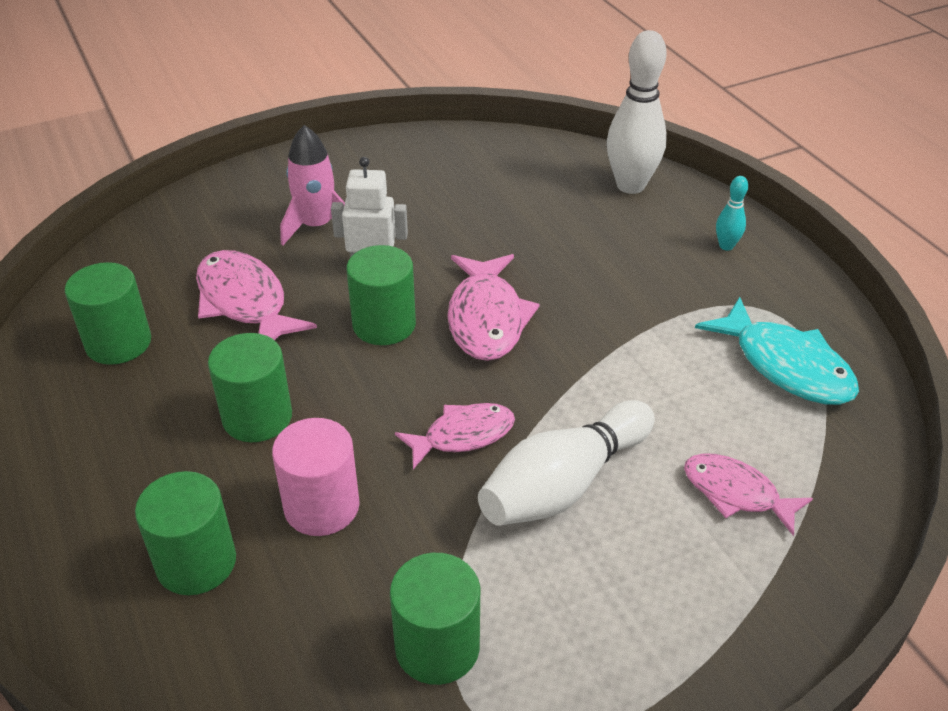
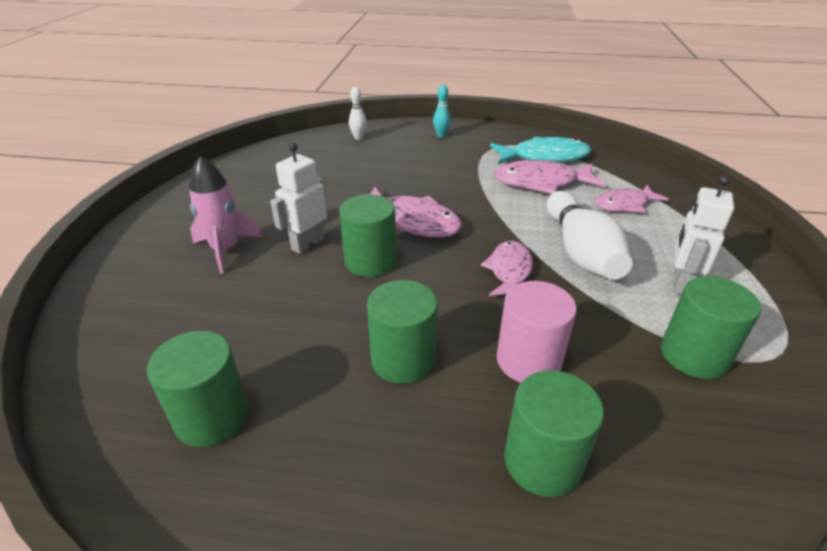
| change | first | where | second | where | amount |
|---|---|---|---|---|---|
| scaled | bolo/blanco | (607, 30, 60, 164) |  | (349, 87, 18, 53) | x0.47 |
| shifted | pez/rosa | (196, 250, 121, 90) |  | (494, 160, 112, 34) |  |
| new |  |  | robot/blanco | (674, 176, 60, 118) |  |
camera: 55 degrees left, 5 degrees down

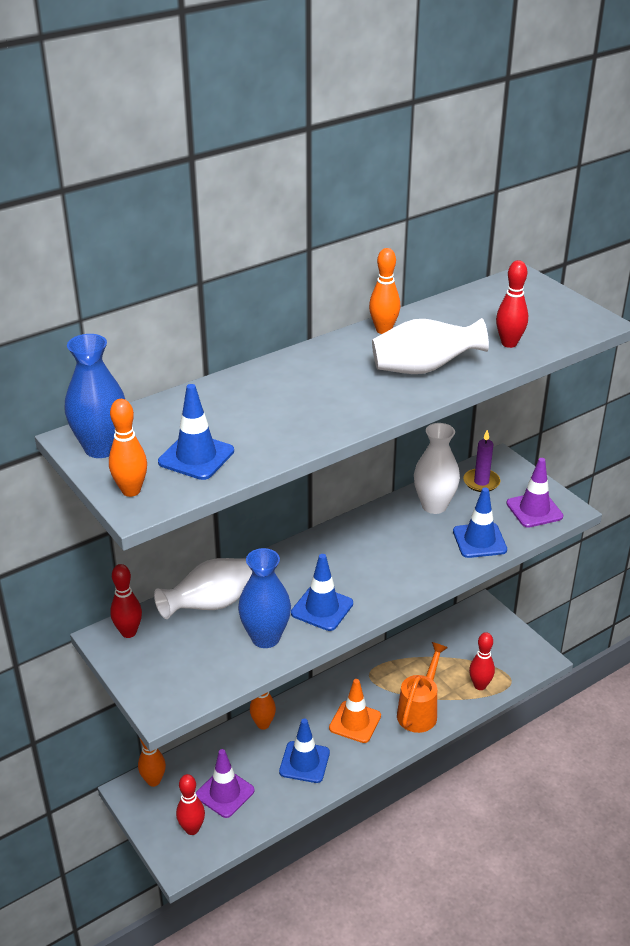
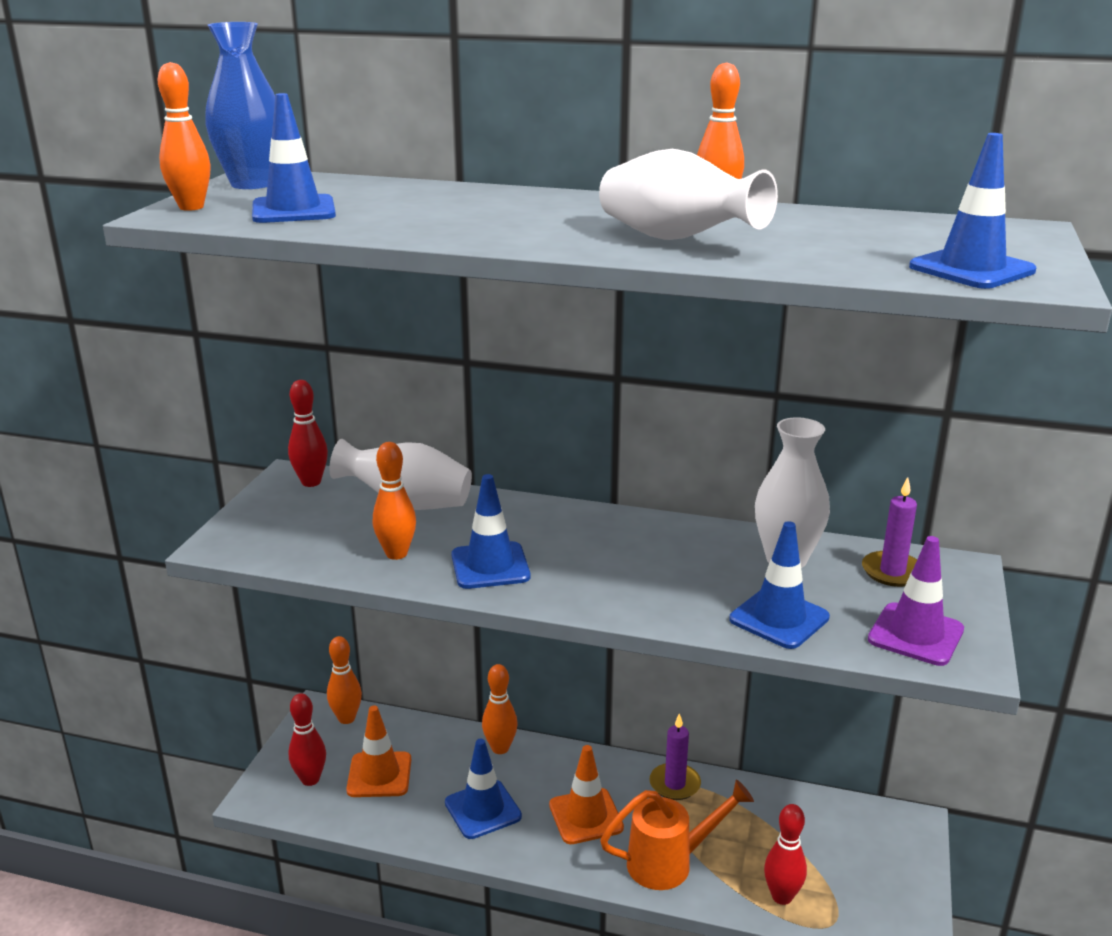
| change | first | where | second | where | amount |
|---|---|---|---|---|---|
| gone | bolo/rojo | (496, 260, 32, 88) |  |  |  |
| swapped | florero/azul | (238, 548, 53, 100) | bolo/naranja | (373, 442, 43, 118) |  |
| repainted | cono de tráfico/morado | (196, 749, 59, 69) | cono de tráfico/naranja | (346, 706, 65, 91) |  |
| new |  |  | cono de tráfico/azul | (909, 133, 127, 156) |  |
| new |  |  | vela/morado | (650, 713, 51, 87) |  |
camera: 50 degrees right, 10 degrees down

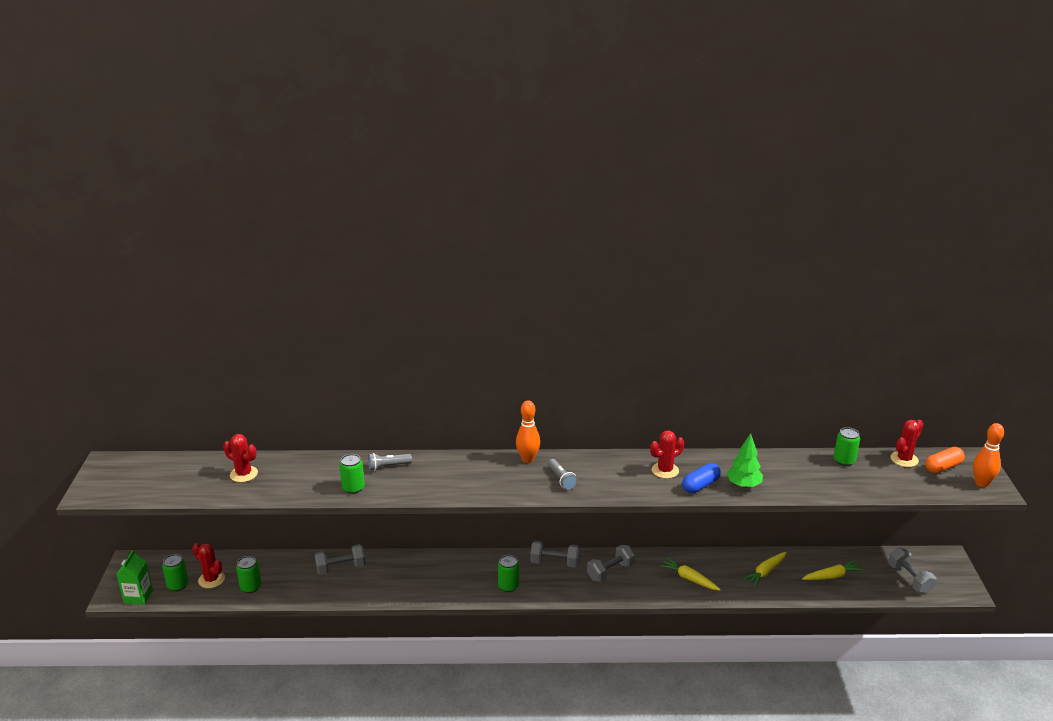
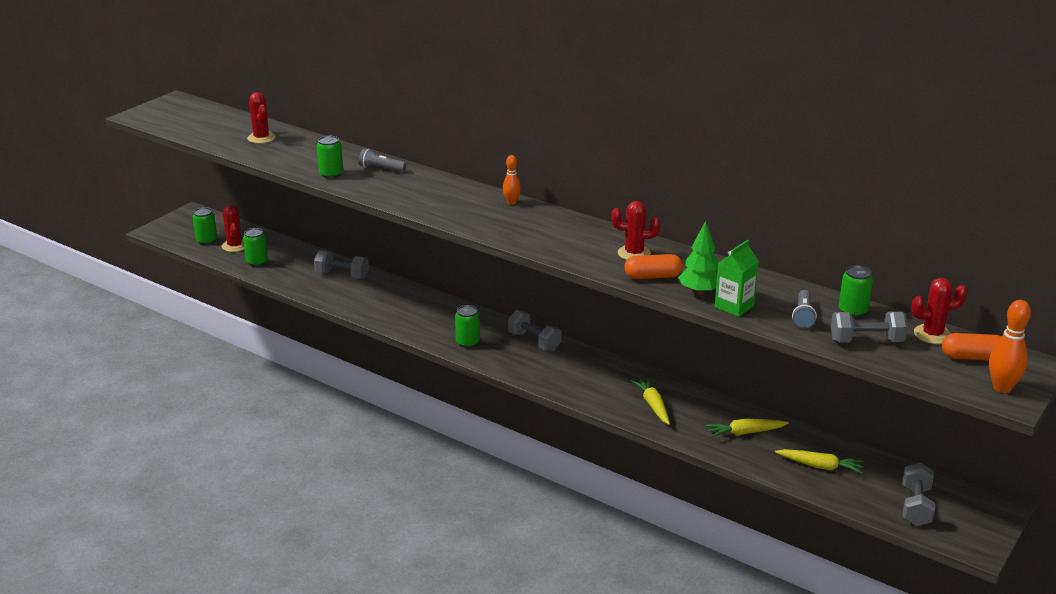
| change | first | where | second | where | amount |
|---|---|---|---|---|---|
| scaled | bolo/naranja | (516, 400, 24, 63) |  | (503, 155, 18, 50) | x0.65 |
| shifted | lámpara de mano/gris | (548, 459, 30, 31) |  | (792, 290, 25, 38) |  |
| repainted | cápsula/azul | (682, 463, 39, 30) | cápsula/naranja | (624, 254, 59, 25) |  |
| shifted | mancuerna/gris | (587, 545, 48, 37) |  | (831, 311, 77, 32) |  |
| shifted | cartón de leche/verde | (116, 550, 37, 55) |  | (715, 240, 44, 77) |  |
camera: 35 degrees right, 0 degrees up

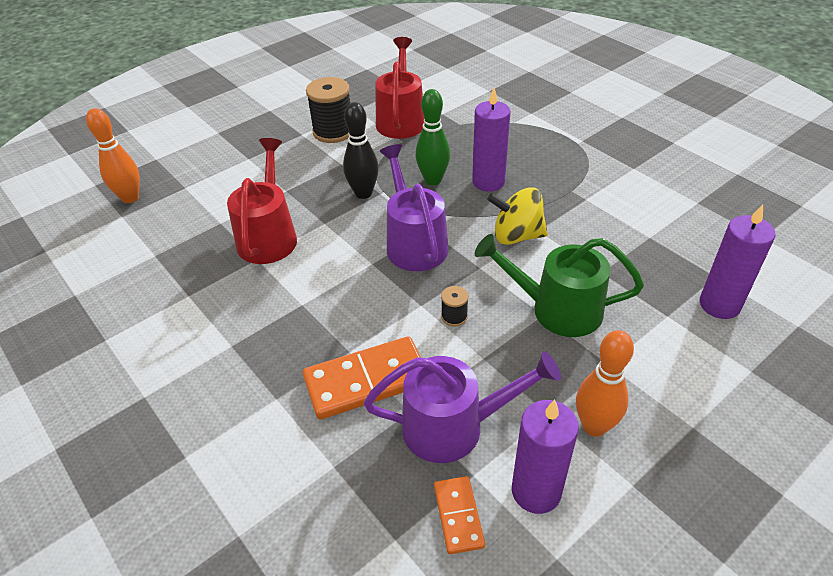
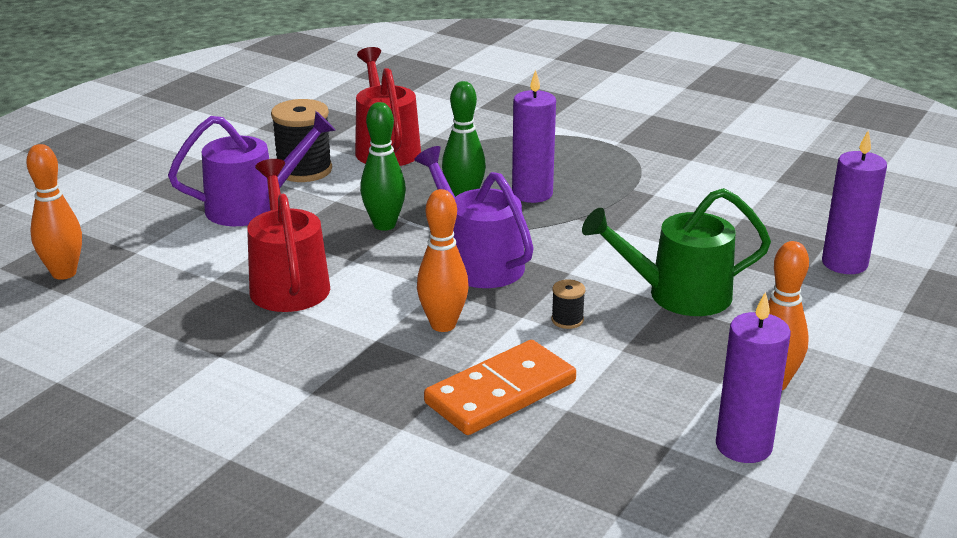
| change | first | where | second | where | amount |
|---|---|---|---|---|---|
| repainted | bolo/negro | (343, 102, 36, 97) | bolo/verde | (360, 102, 46, 129) |  |
| gone | peonza/amarillo | (487, 187, 61, 58) |  |  |  |
| shifted | regadera/morado | (364, 351, 197, 112) |  | (168, 111, 168, 115) |  |
| gone | ficha de dominó/naranja | (434, 476, 51, 78) |  |  |  |
| new |  |  | bolo/naranja | (417, 189, 52, 143) |  |
camera: 20 degrees left, 15 degrees down

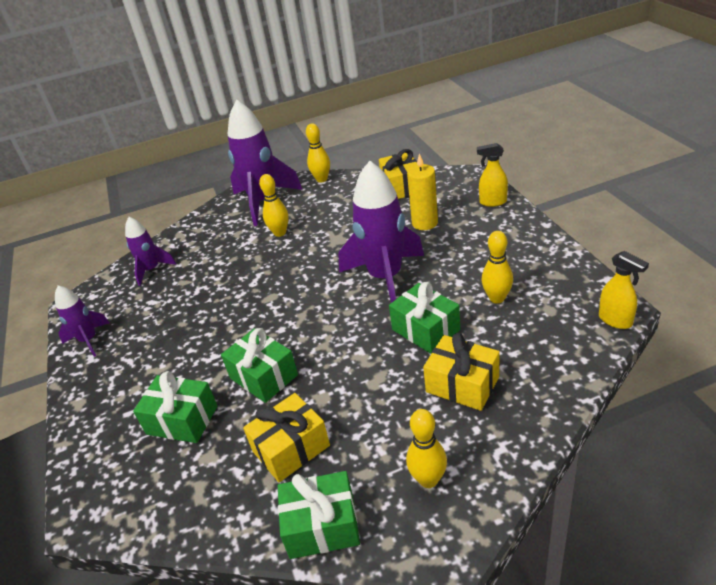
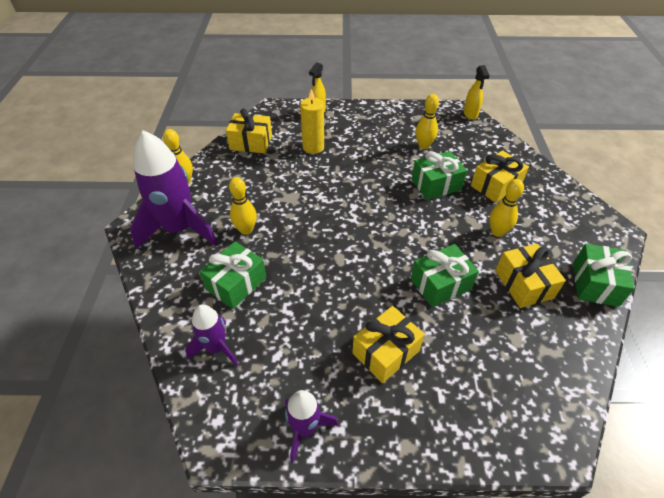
| change | first | where | second | where | amount |
|---|---|---|---|---|---|
| gone | cohete/morado | (338, 161, 86, 142) |  |  |  |
| rotated | pulverizador/amarillo | (599, 251, 50, 78) |  | (463, 65, 27, 55) | 105 degrees clockwise |
| shifted | regalo/verde | (133, 371, 85, 72) |  | (199, 241, 67, 68) |  |
| shifted | bolo/amarillo | (406, 409, 41, 79) |  | (489, 179, 35, 58) |  |
| new |  |  | regalo/amarillo | (352, 306, 73, 77) |  |
camera: 75 degrees left, 10 degrees up

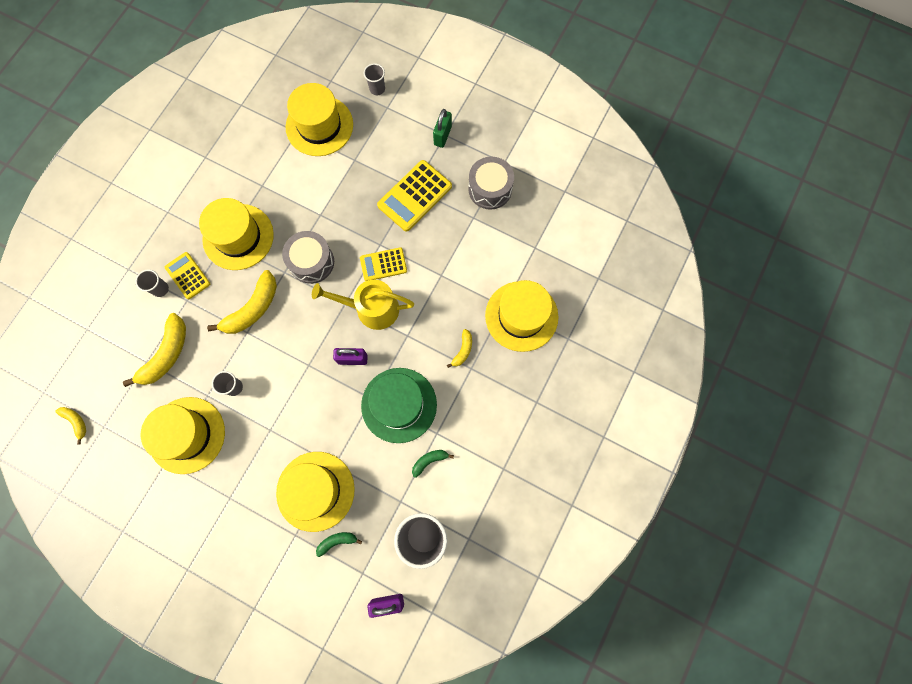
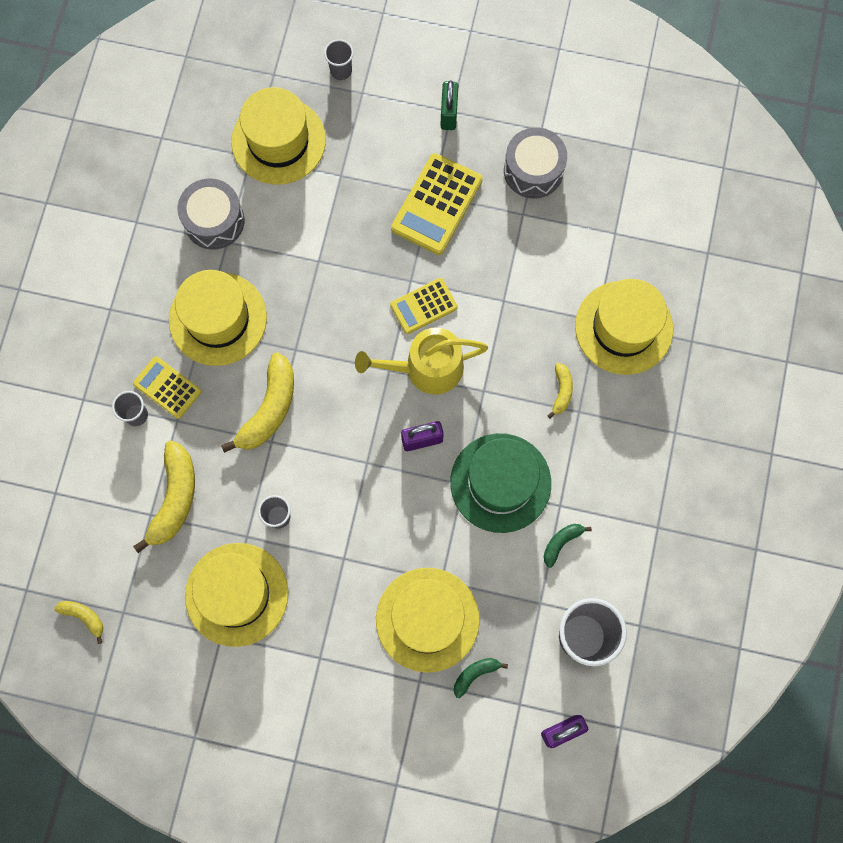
| change | first | where | second | where | amount |
|---|---|---|---|---|---|
| shifted | tambor/gris | (282, 231, 52, 53) |  | (177, 179, 67, 71) |  |
camera: 15 degrees left, 0 degrees up

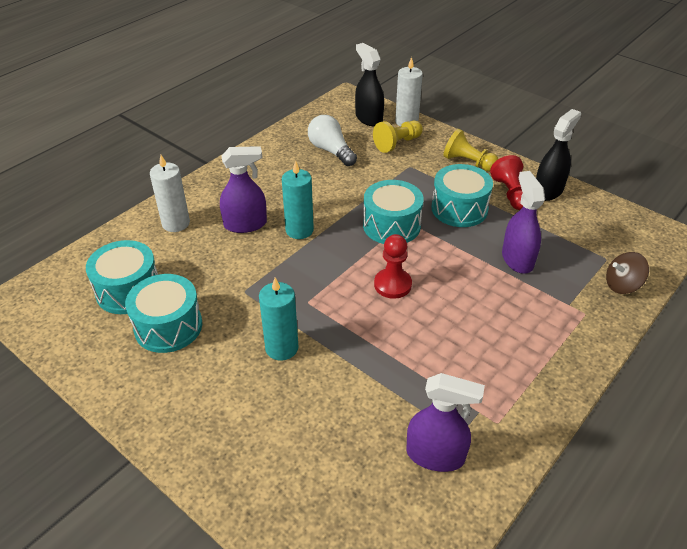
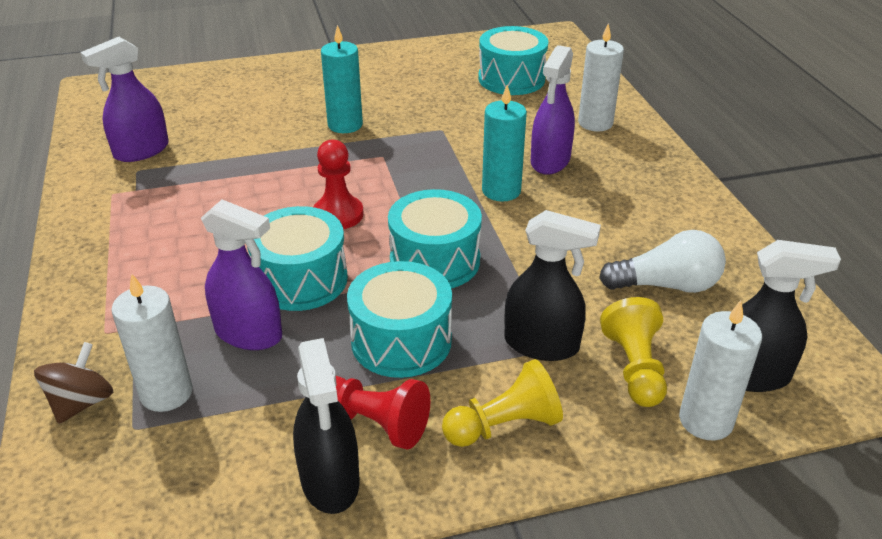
| change | first | where | second | where | amount |
|---|---|---|---|---|---|
| shifted | tambor/turquesa | (125, 274, 77, 79) |  | (247, 206, 101, 105) |  |
| new |  |  | pulverizador/negro | (505, 210, 96, 151) |  |
| new |  |  | vela/blanco | (111, 274, 82, 138) |  |
camera: 125 degrees right, 5 degrees down

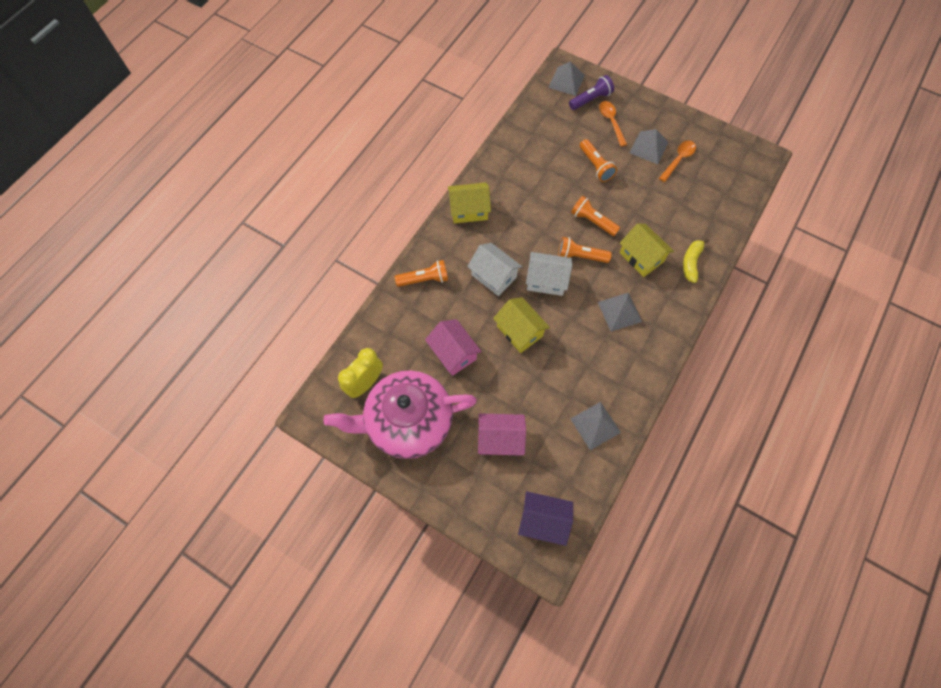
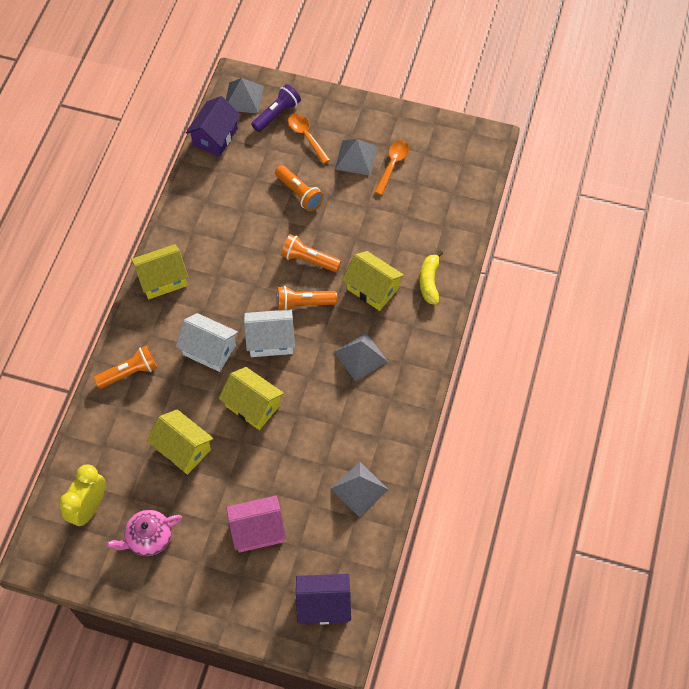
| change | first | where | second | where | amount |
|---|---|---|---|---|---|
| repainted | casa/rosa | (425, 319, 57, 57) | casa/amarillo | (147, 409, 67, 66) |  |
| scaled | tetera/rosa | (324, 370, 153, 89) |  | (106, 510, 76, 46) | x0.47 |
| new |  |  | casa/morado | (186, 96, 55, 61) |  |
camera: 15 degrees left, 5 degrees down

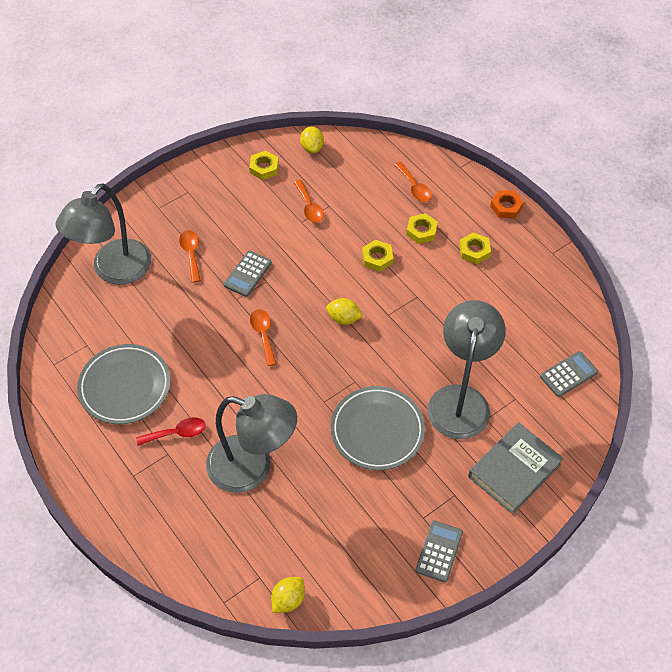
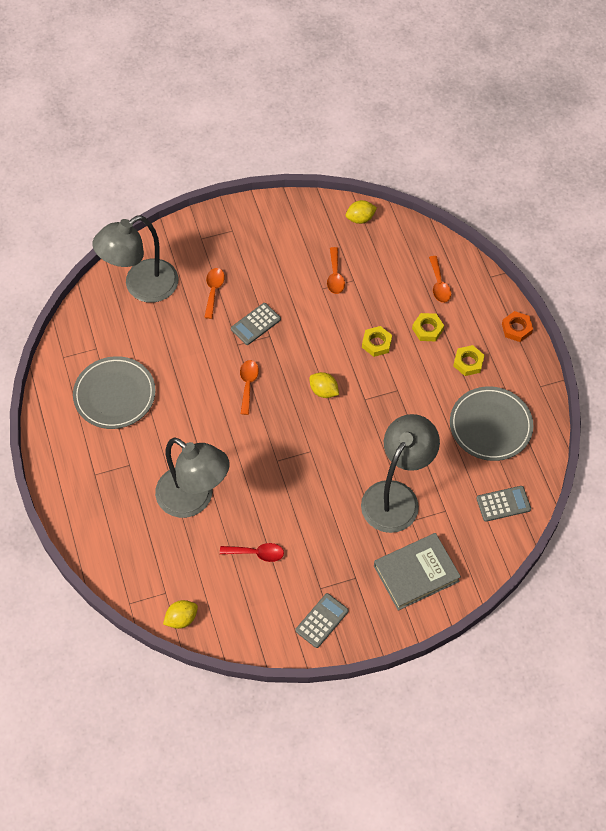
| change | first | where | second | where | amount |
|---|---|---|---|---|---|
| rotated | limón/amarillo | (300, 127, 24, 26) |  | (346, 200, 31, 24) | 60 degrees clockwise |
| gone | tuerca/amarillo | (249, 151, 30, 29) |  |  |  |
| shifted | plato/gris | (331, 386, 94, 84) |  | (450, 386, 83, 75) |  |
| shifted | cuchara/rojo | (136, 417, 70, 29) |  | (220, 543, 64, 19) |  |
camera: 20 degrees right, 5 degrees up

